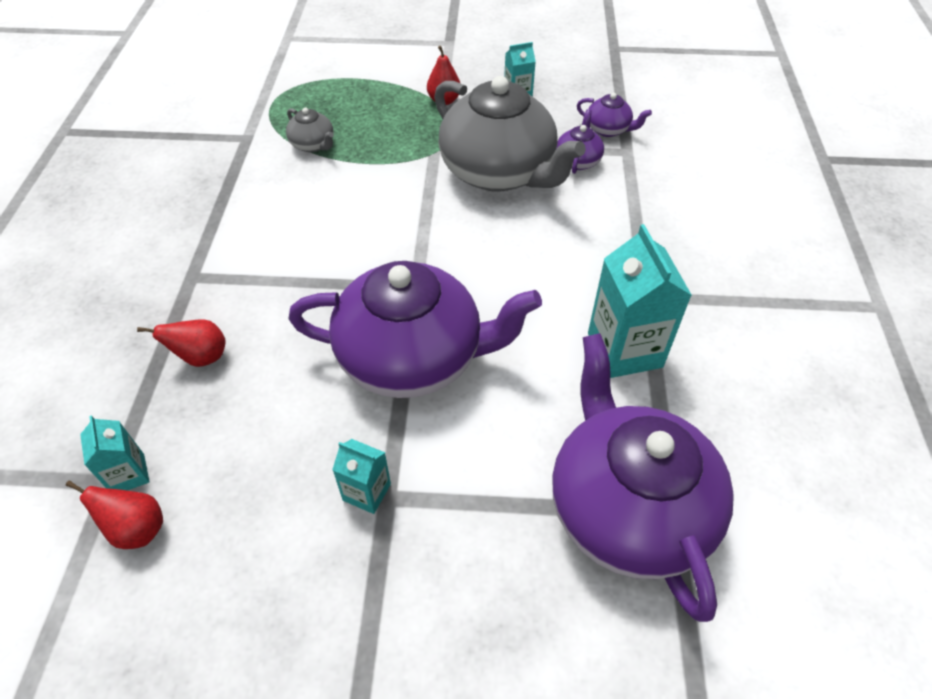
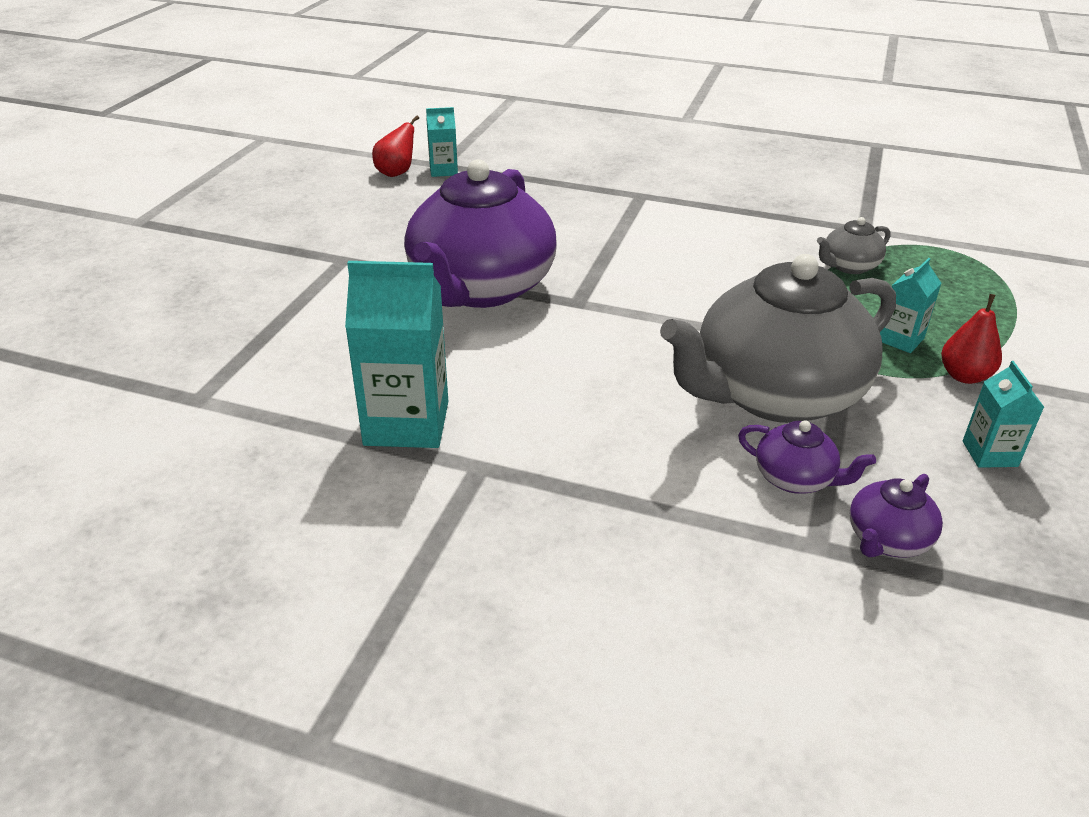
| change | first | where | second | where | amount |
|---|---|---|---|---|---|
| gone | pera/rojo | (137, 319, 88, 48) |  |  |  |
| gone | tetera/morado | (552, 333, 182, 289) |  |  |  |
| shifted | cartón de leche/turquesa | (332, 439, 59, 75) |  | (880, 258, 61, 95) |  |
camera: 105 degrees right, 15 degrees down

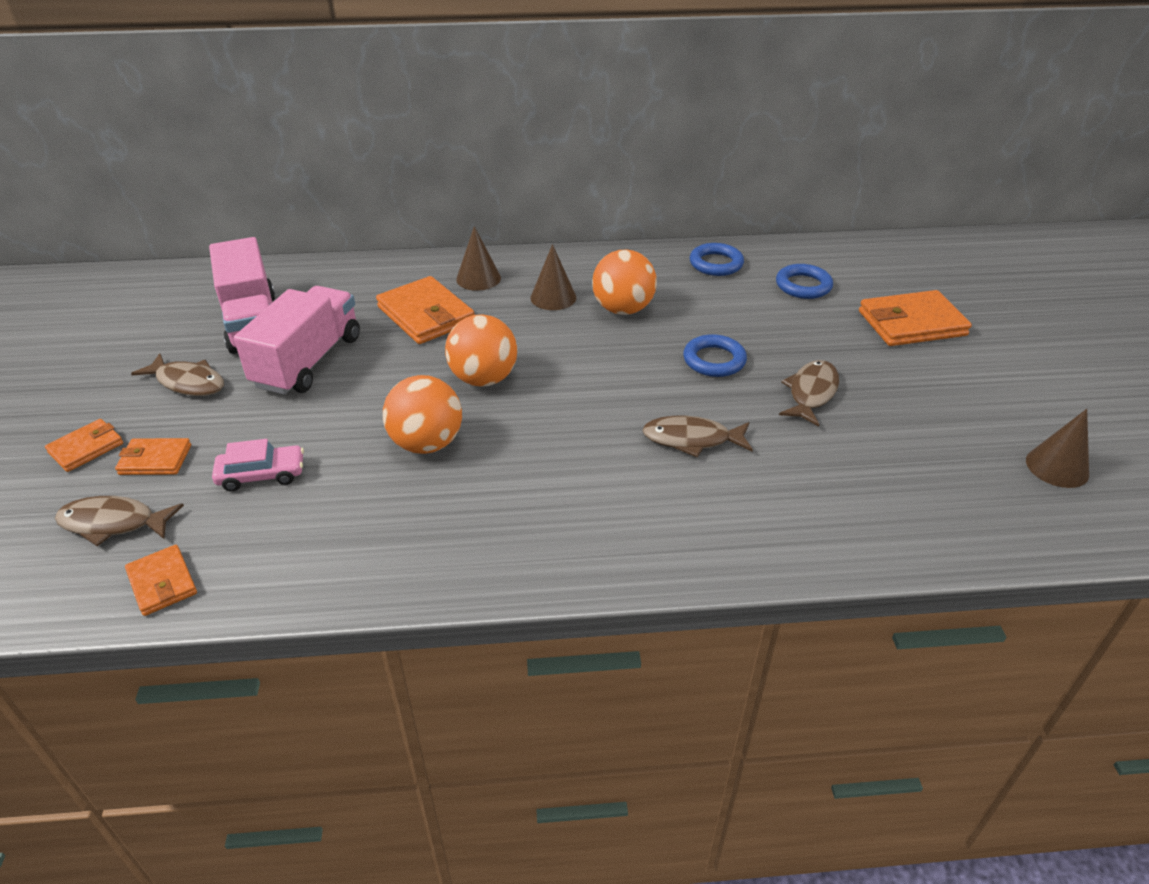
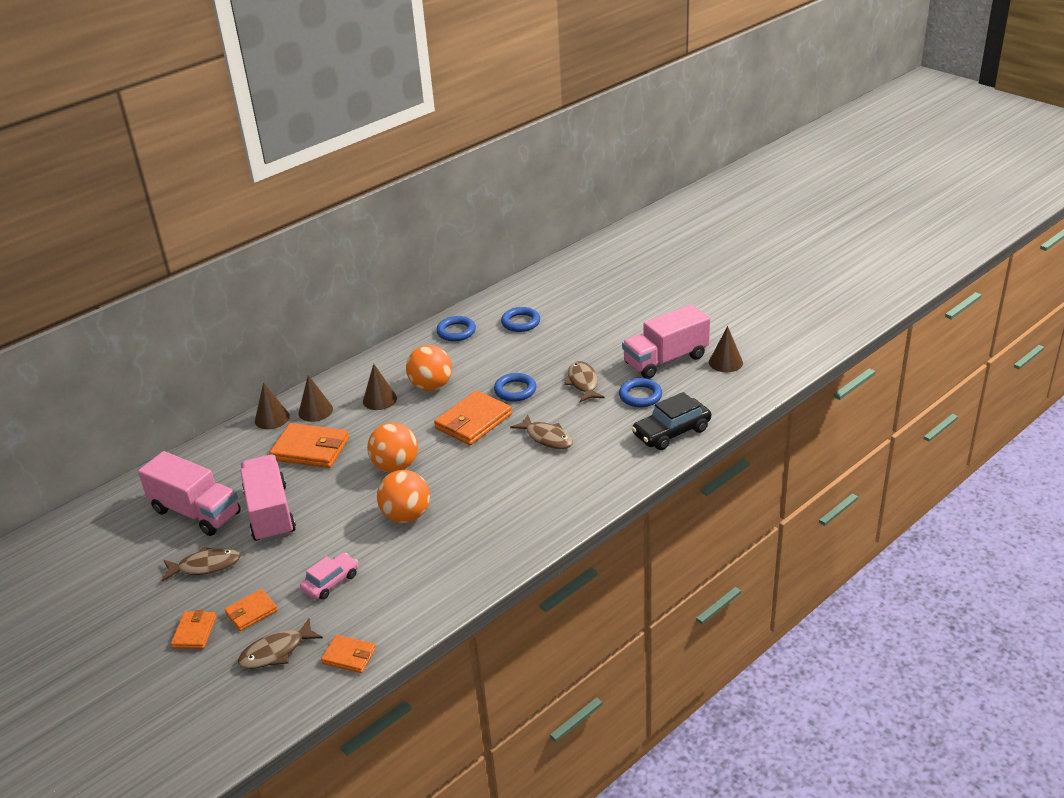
| change | first | where | second | where | amount |
|---|---|---|---|---|---|
| shifted | cartera/naranja | (859, 290, 113, 56) |  | (434, 390, 78, 55) |  |
| rotated | pez/marrón | (642, 416, 111, 41) |  | (510, 414, 63, 36) | 105 degrees counterclockwise |
| new |  |  | camión/rosa | (622, 304, 88, 75) |  |
| new |  |  | anillo/azul | (619, 378, 43, 29) |  |
| new |  |  | cono/marrón | (255, 382, 35, 47) |  |
| new |  |  | coche/negro | (632, 392, 79, 58) |  |
camera: 35 degrees left, 5 degrees down

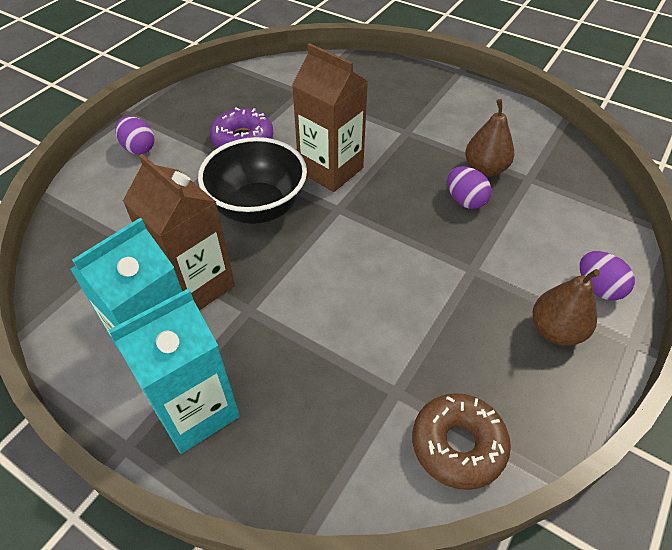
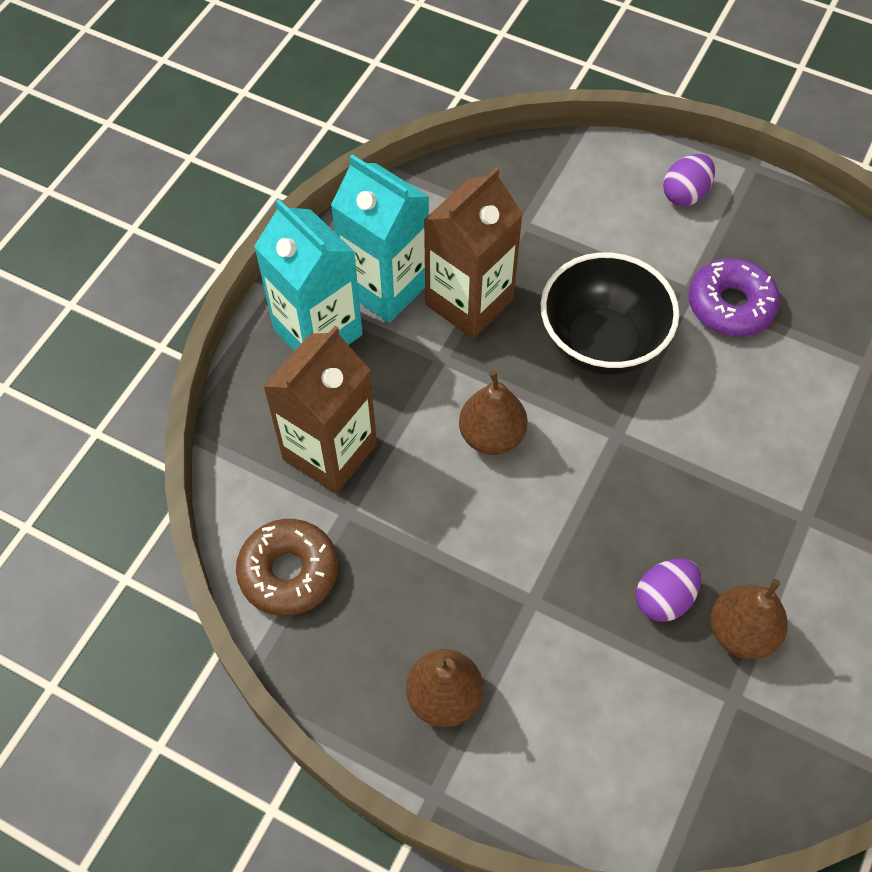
| change | first | where | second | where | amount |
|---|---|---|---|---|---|
| shifted | cartón de leche/marrón | (292, 43, 76, 149) |  | (263, 326, 114, 168) |  |
| gone | huevo/morado | (580, 251, 55, 49) |  |  |  |
| new |  |  | pera/marrón | (459, 370, 69, 85) |  |
camera: 85 degrees right, 10 degrees up

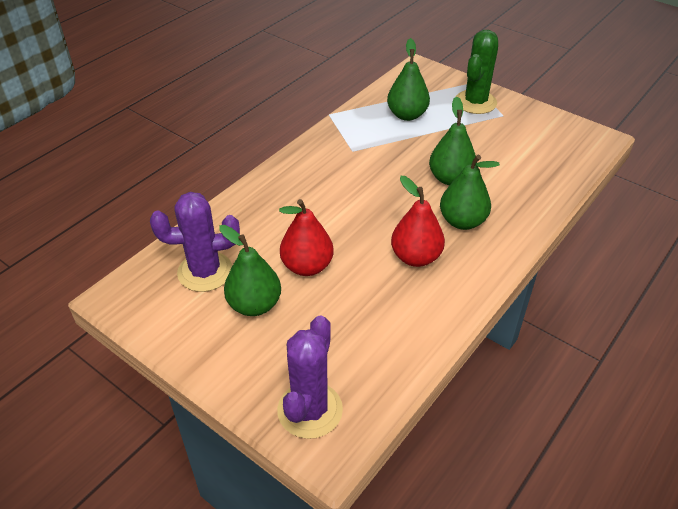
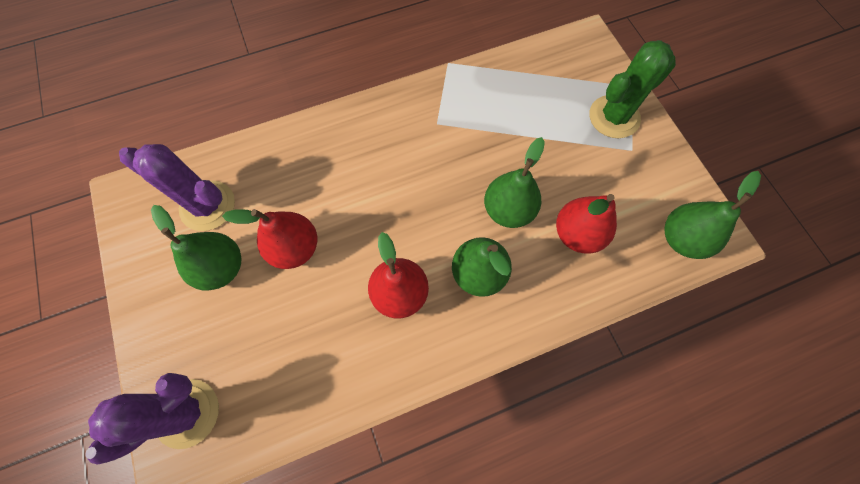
| change | first | where | second | where | amount |
|---|---|---|---|---|---|
| shifted | pera/verde | (387, 38, 43, 83) |  | (664, 171, 97, 88) |  |
| new |  |  | pera/rojo | (556, 194, 61, 59) |  |
camera: 30 degrees right, 25 degrees up

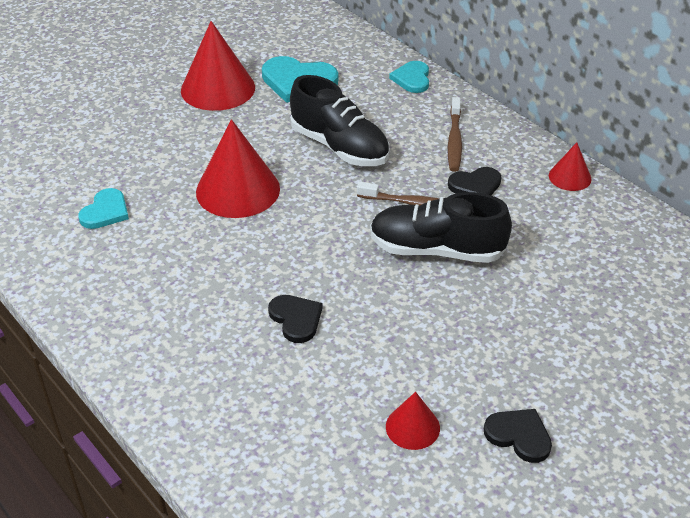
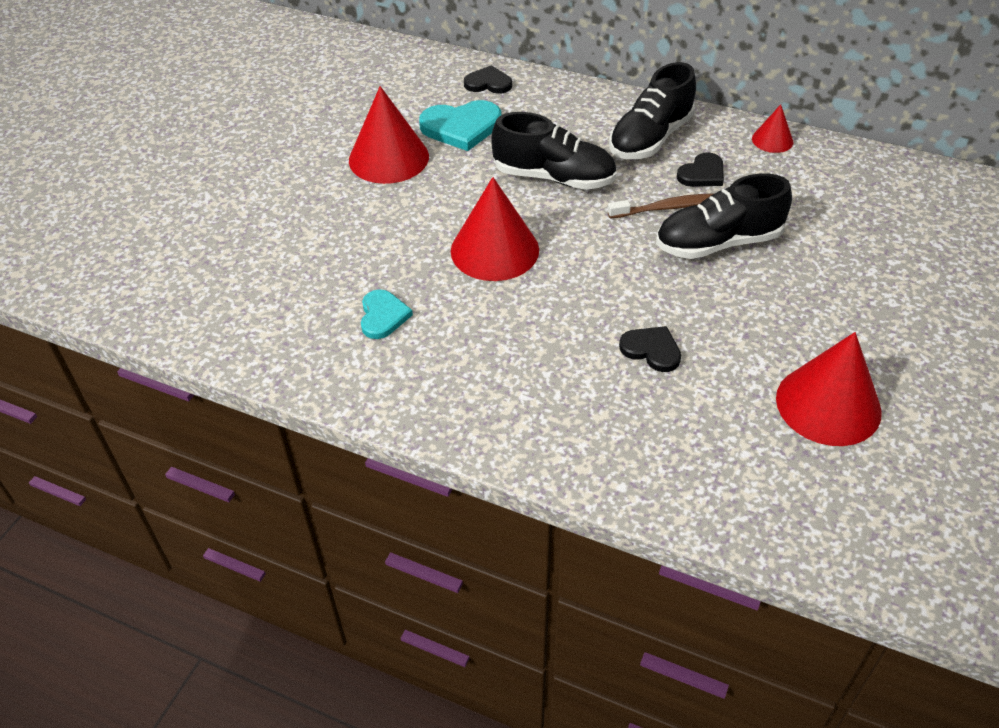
| change | first | where | second | where | amount |
|---|---|---|---|---|---|
| gone | corazón/turquesa | (389, 61, 40, 32) |  |  |  |
| swapped | cepillo de dientes/marrón | (448, 97, 14, 75) | zapato/negro | (609, 62, 87, 97) |  |
| scaled | cono/rojo | (386, 392, 54, 58) |  | (776, 332, 106, 114) | x1.95 |
| shifted | corazón/negro | (484, 409, 68, 54) |  | (464, 65, 48, 29) |  |
camera: 25 degrees left, 5 degrees up

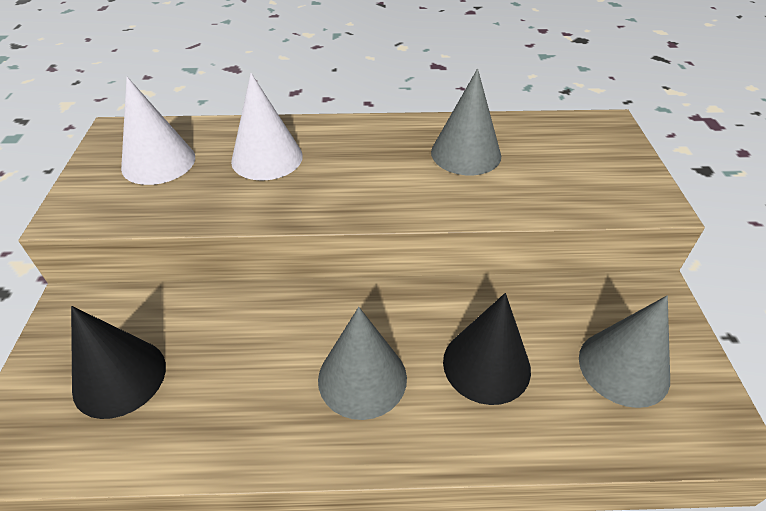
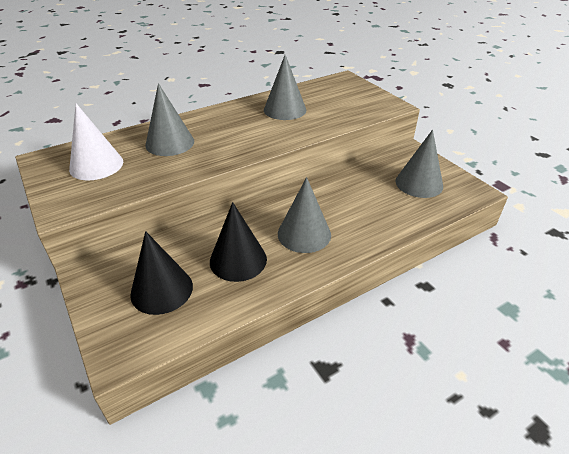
| change | first | where | second | where | amount |
|---|---|---|---|---|---|
| repainted | cono/blanco | (231, 73, 72, 108) | cono/gris | (145, 83, 49, 73) |  |
| shifted | cono/negro | (443, 293, 88, 112) |  | (210, 202, 57, 80) |  |
camera: 30 degrees left, 5 degrees down

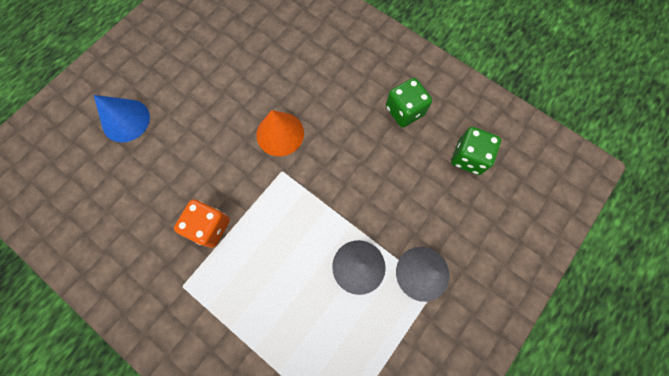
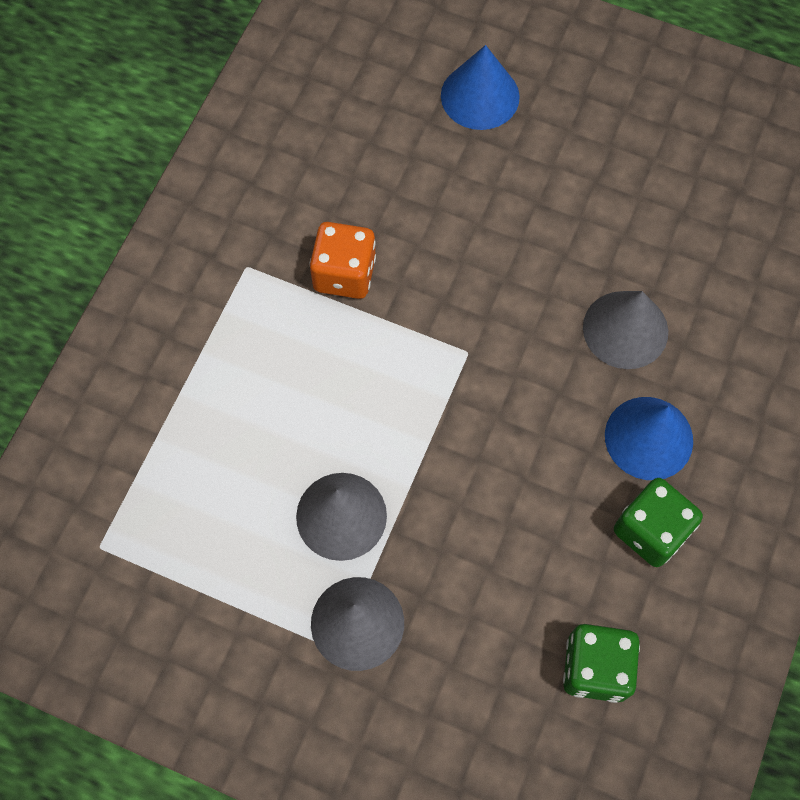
| change | first | where | second | where | amount |
|---|---|---|---|---|---|
| gone | cono/naranja | (256, 110, 48, 46) |  |  |  |
| new |  |  | cono/gris | (583, 291, 85, 78) |  |
| new |  |  | cono/azul | (605, 397, 88, 83) |  |
camera: 75 degrees right, 5 degrees down

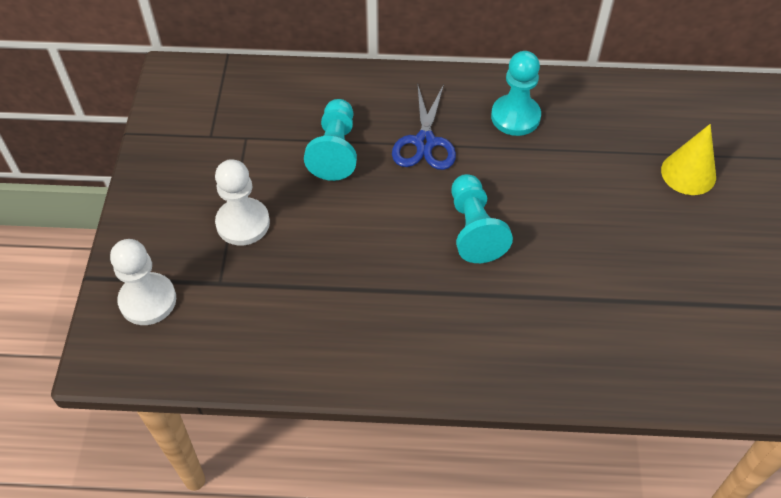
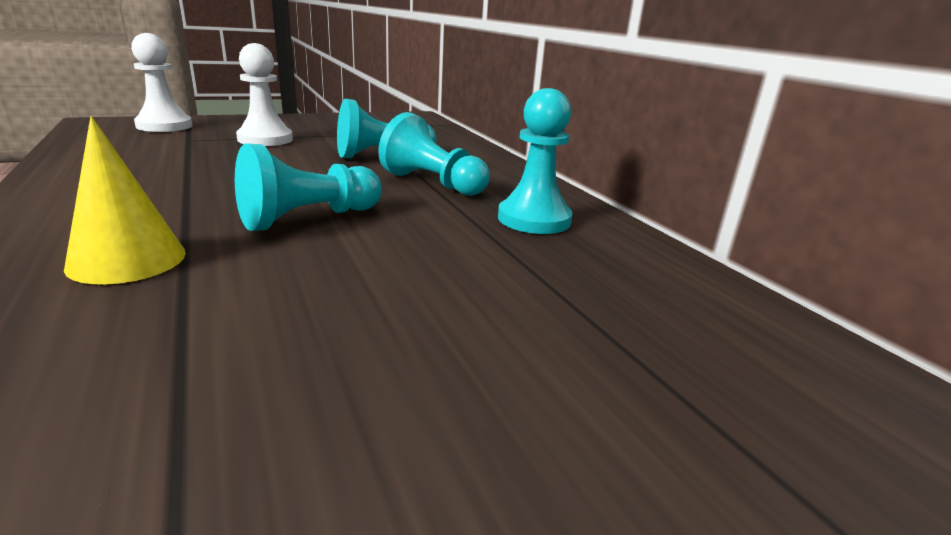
| change | first | where | second | where | amount |
|---|---|---|---|---|---|
| swapped | tijeras/azul | (392, 84, 64, 86) | peón/turquesa | (378, 112, 112, 84) |  |
| shifted | cono/amarillo | (661, 124, 55, 71) |  | (64, 116, 122, 168) |  |
camera: 60 degrees right, 30 degrees down

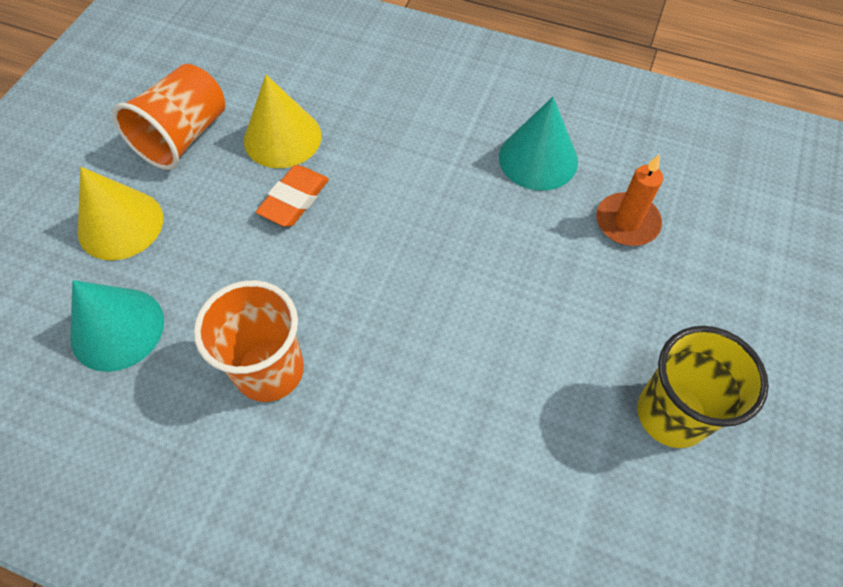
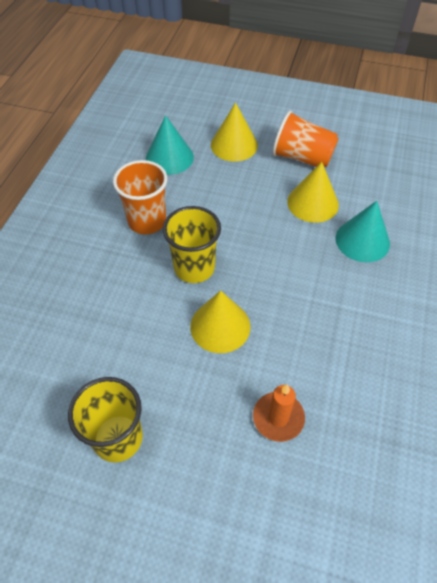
| change | first | where | second | where | amount |
|---|---|---|---|---|---|
| shifted | cono/turquesa | (499, 97, 79, 94) |  | (335, 201, 55, 61) |  |
| gone | goma de borrar/naranja | (256, 165, 73, 62) |  |  |  |
| new |  |  | vaso/amarillo | (163, 206, 58, 77) |  |
| new |  |  | cono/amarillo | (190, 290, 61, 63) |  |
camera: 85 degrees right, 5 degrees down

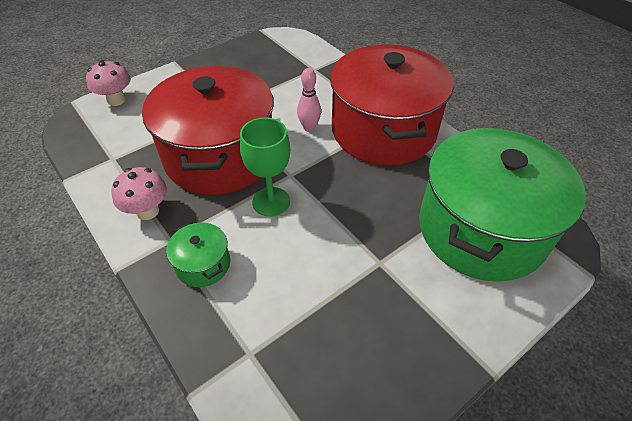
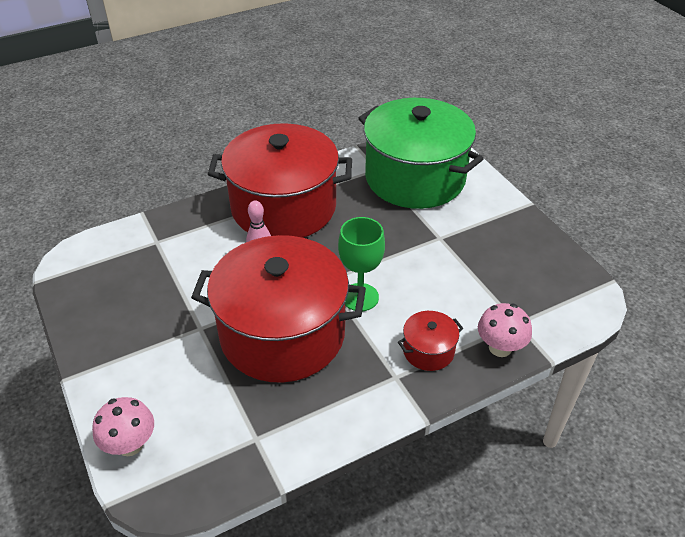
| change | first | where | second | where | amount |
|---|---|---|---|---|---|
| shifted | seta/rosa | (111, 167, 56, 53) |  | (478, 303, 54, 54) |  |
| repainted | olla/verde | (166, 223, 64, 64) | olla/rojo | (398, 311, 65, 60) |  |
camera: 80 degrees left, 5 degrees down

